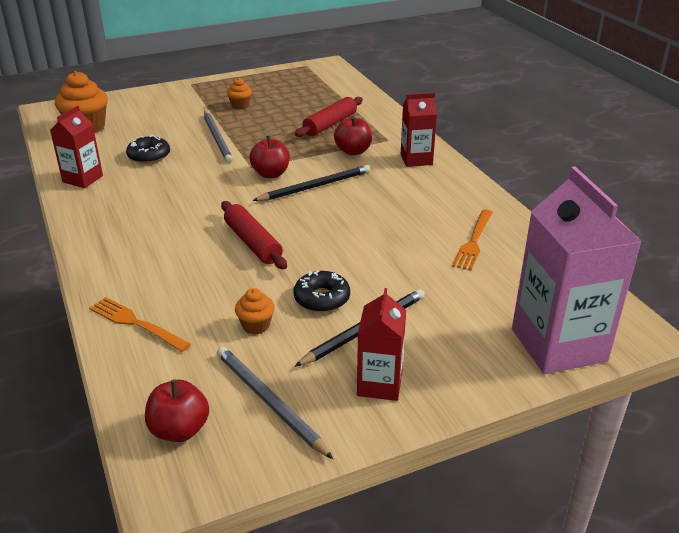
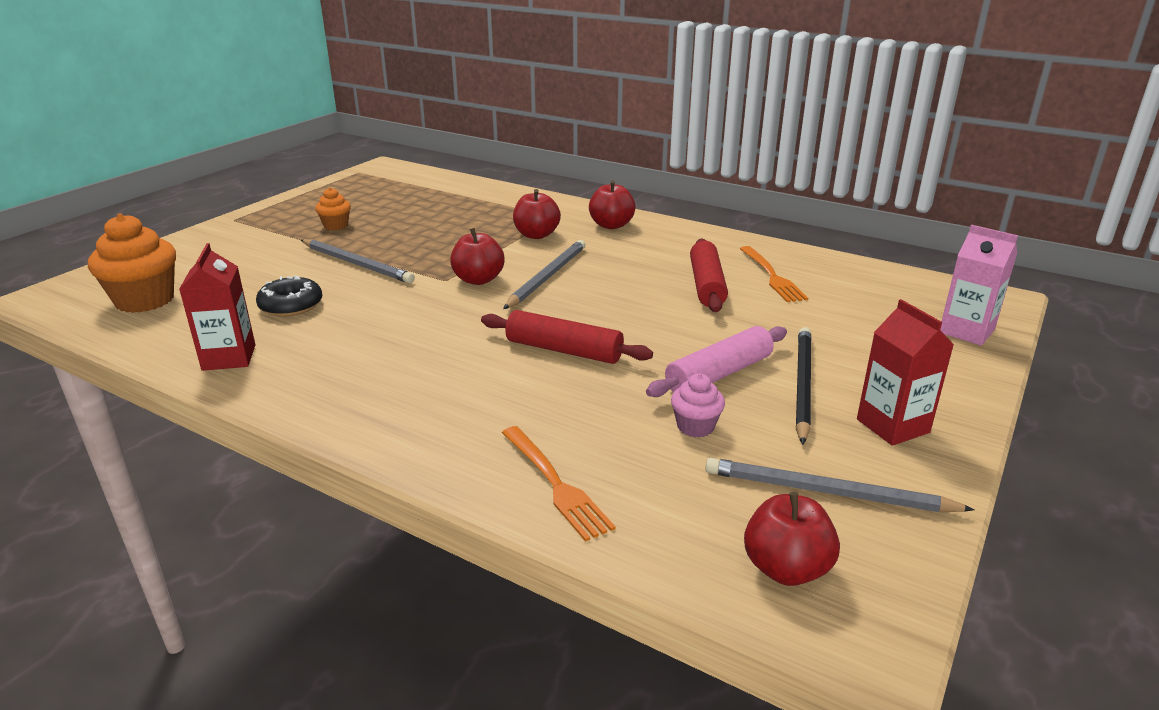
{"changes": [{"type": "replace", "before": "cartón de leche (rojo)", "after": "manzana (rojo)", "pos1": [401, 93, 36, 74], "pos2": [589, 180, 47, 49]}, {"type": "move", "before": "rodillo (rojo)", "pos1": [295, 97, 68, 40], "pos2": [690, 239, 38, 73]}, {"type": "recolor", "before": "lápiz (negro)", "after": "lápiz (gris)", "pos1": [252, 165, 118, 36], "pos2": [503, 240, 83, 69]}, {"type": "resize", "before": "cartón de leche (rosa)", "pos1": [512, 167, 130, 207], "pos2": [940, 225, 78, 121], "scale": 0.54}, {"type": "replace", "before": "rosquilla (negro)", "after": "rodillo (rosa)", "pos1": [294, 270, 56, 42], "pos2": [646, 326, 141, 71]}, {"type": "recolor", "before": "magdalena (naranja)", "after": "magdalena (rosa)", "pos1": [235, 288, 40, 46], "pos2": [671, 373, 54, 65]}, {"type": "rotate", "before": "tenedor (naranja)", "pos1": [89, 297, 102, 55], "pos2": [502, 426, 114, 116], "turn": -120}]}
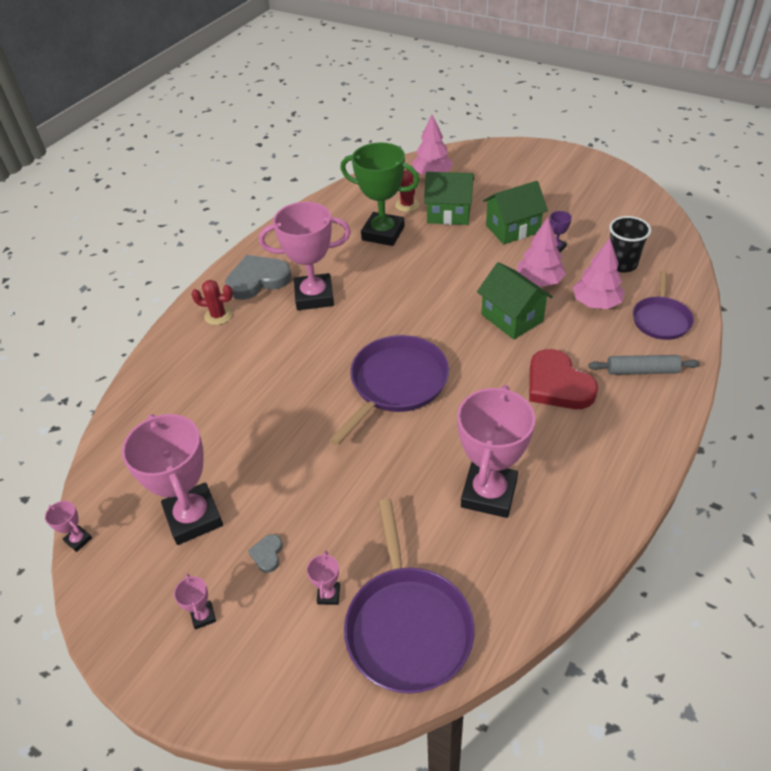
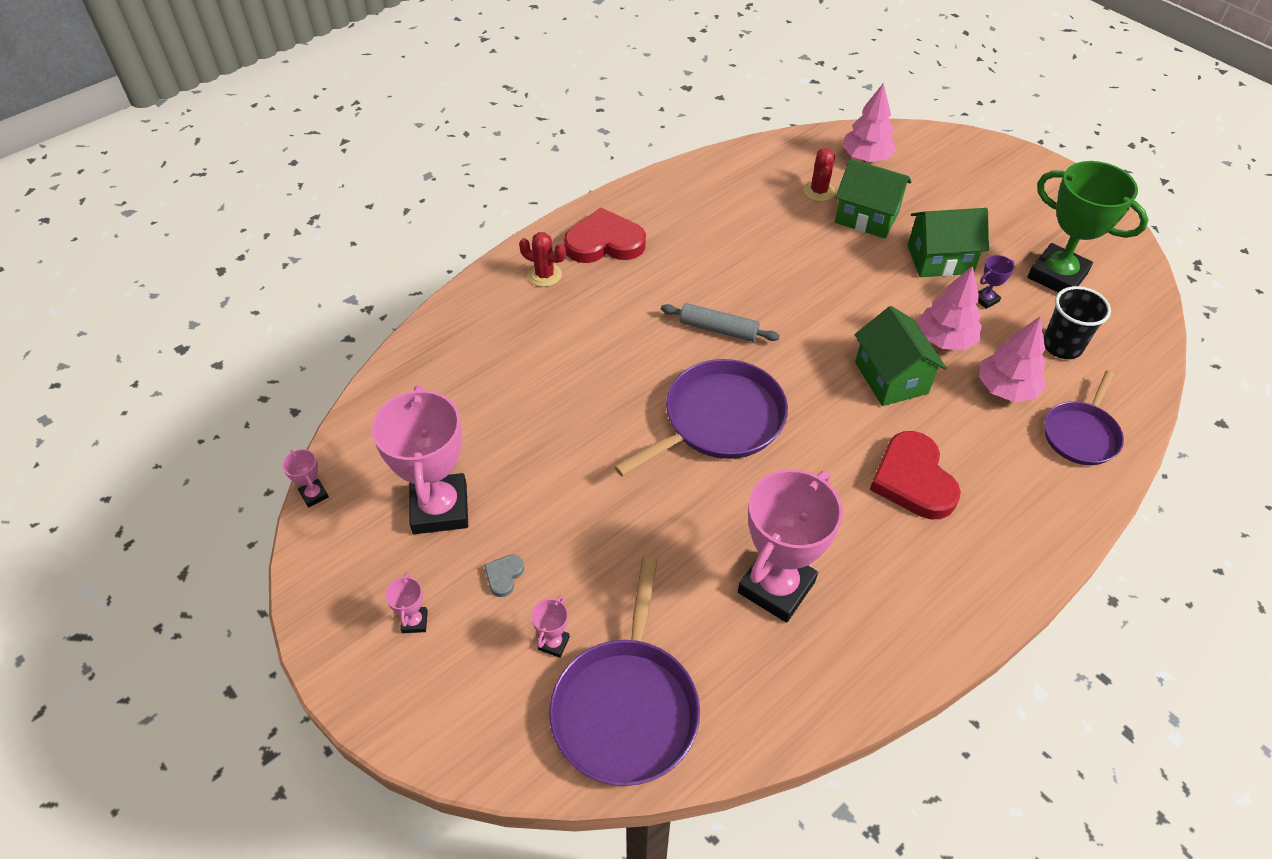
{"changes": [{"type": "move", "before": "trofeo (verde)", "pos1": [340, 142, 80, 104], "pos2": [1028, 161, 120, 132]}, {"type": "delete", "before": "trofeo (rosa)", "pos1": [259, 202, 92, 108]}, {"type": "recolor", "before": "corazón (gris)", "after": "corazón (rojo)", "pos1": [225, 255, 67, 45], "pos2": [564, 208, 82, 55]}, {"type": "move", "before": "rodillo (gris)", "pos1": [589, 355, 111, 20], "pos2": [661, 303, 119, 39]}]}
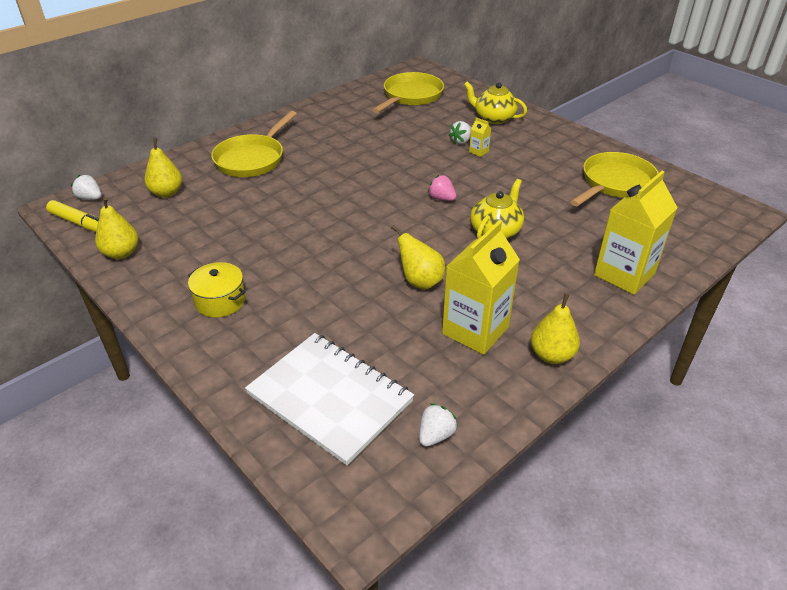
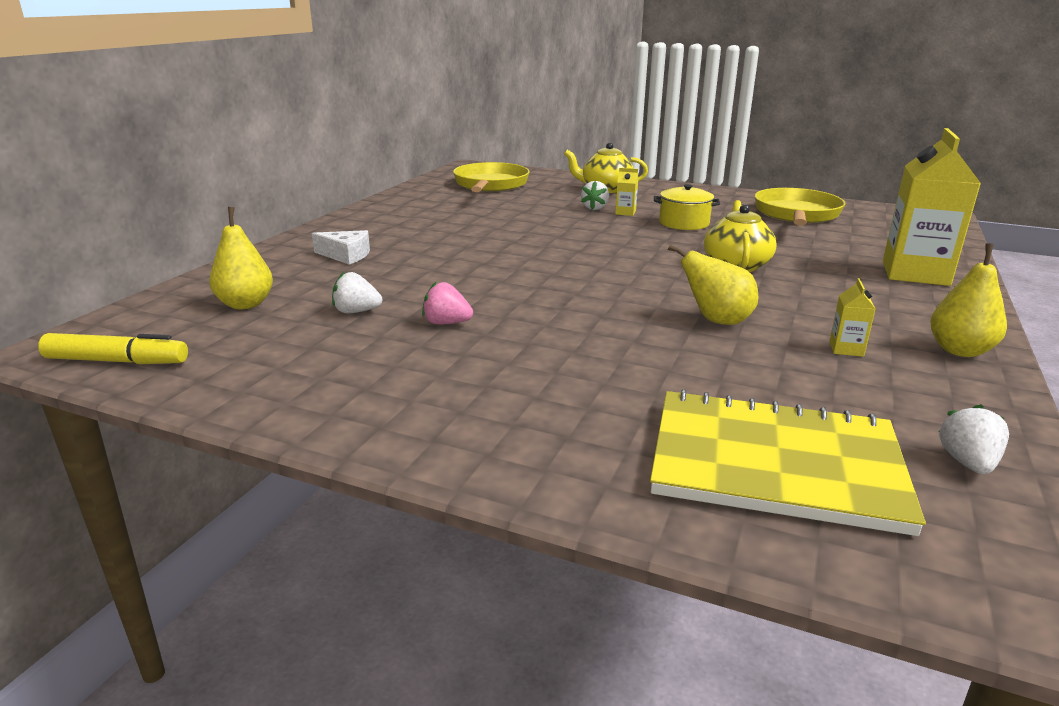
{"changes": [{"type": "replace", "before": "sartén (amarillo)", "after": "queso (blanco)", "pos1": [211, 111, 86, 66], "pos2": [312, 230, 58, 35]}, {"type": "move", "before": "fresa (blanco)", "pos1": [71, 175, 31, 25], "pos2": [332, 272, 50, 41]}, {"type": "move", "before": "fresa (rosa)", "pos1": [428, 175, 29, 26], "pos2": [422, 282, 51, 42]}, {"type": "delete", "before": "pera (amarillo)", "pos1": [95, 197, 43, 62]}, {"type": "resize", "before": "cartón de leche (amarillo)", "pos1": [442, 221, 78, 134], "pos2": [829, 278, 47, 79], "scale": 0.41}, {"type": "move", "before": "olla (amarillo)", "pos1": [188, 262, 57, 56], "pos2": [654, 184, 66, 46]}, {"type": "recolor", "before": "cuaderno (blanco)", "after": "cuaderno (amarillo)", "pos1": [245, 333, 169, 132], "pos2": [650, 389, 276, 147]}]}
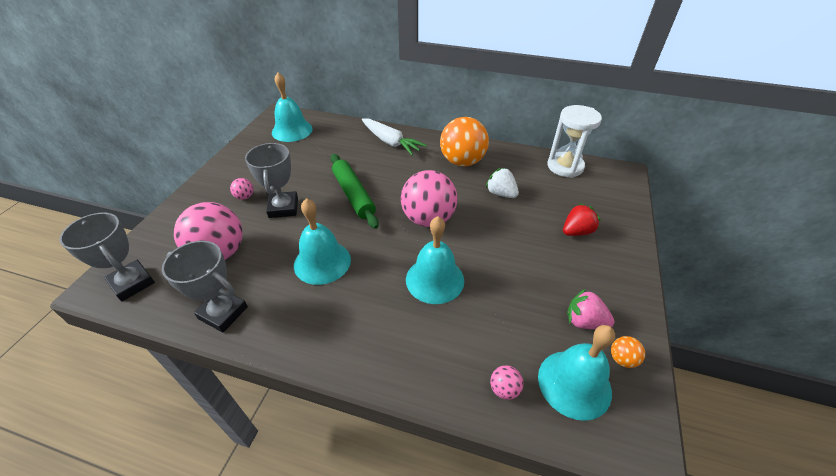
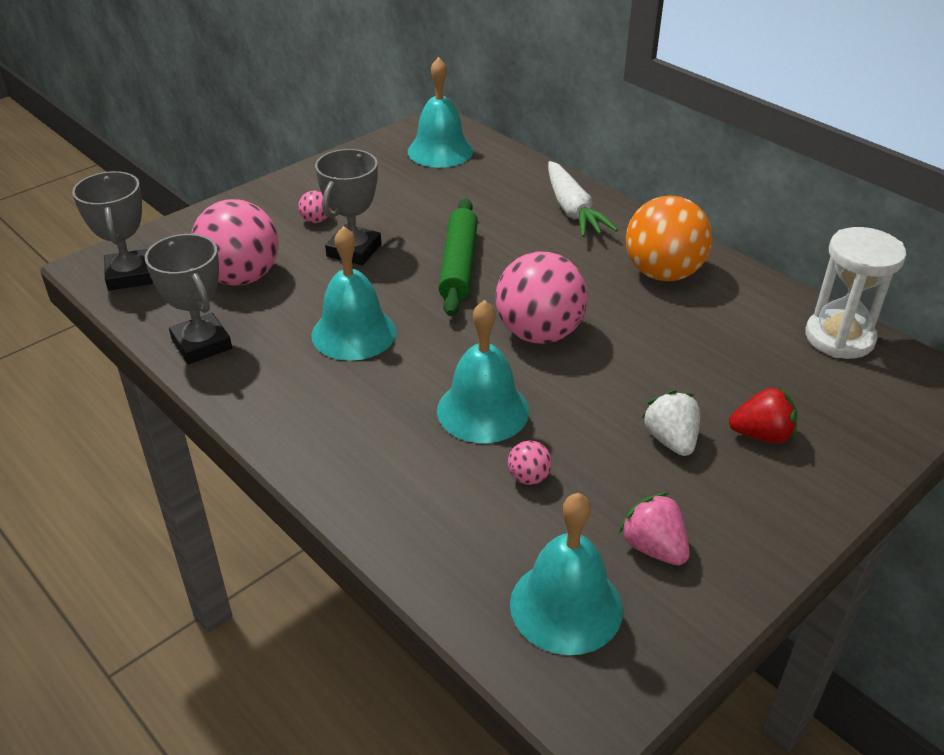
{"changes": [{"type": "move", "before": "fresa (blanco)", "pos1": [486, 168, 33, 30], "pos2": [642, 390, 58, 66]}, {"type": "delete", "before": "pelota (naranja)", "pos1": [611, 336, 34, 32]}, {"type": "move", "before": "pelota (rosa)", "pos1": [490, 365, 34, 35], "pos2": [508, 441, 44, 44]}]}
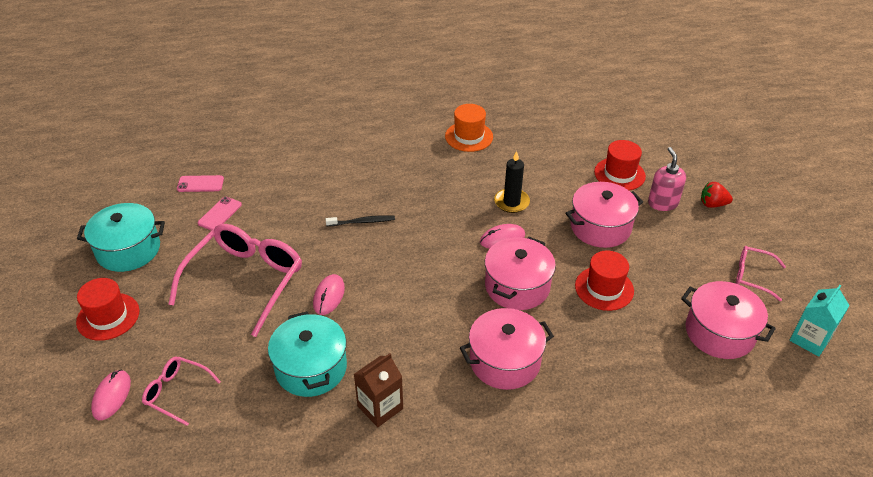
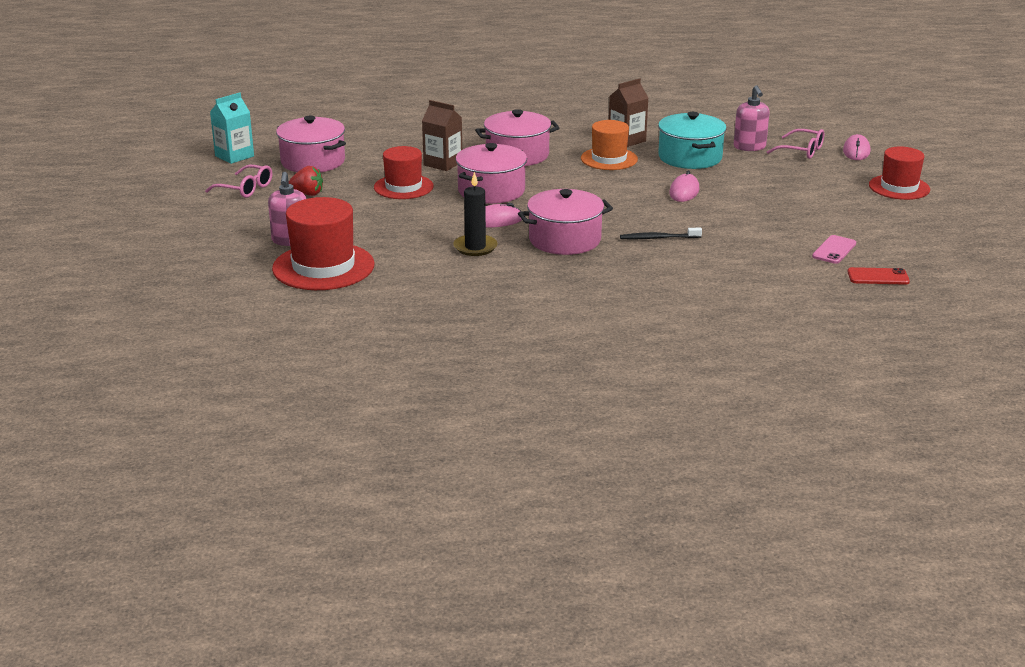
{"changes": [{"type": "move", "before": "sombrero (naranja)", "pos1": [445, 104, 48, 48], "pos2": [581, 120, 57, 50]}, {"type": "resize", "before": "sombrero (rojo)", "pos1": [594, 140, 52, 51], "pos2": [272, 197, 102, 93], "scale": 1.51}, {"type": "recolor", "before": "móvil (rosa)", "after": "móvil (rojo)", "pos1": [177, 175, 47, 17], "pos2": [847, 267, 63, 18]}, {"type": "move", "before": "olla (rosa)", "pos1": [566, 182, 77, 66], "pos2": [518, 189, 95, 66]}, {"type": "move", "before": "fresa (rojo)", "pos1": [701, 182, 32, 26], "pos2": [289, 166, 34, 30]}, {"type": "delete", "before": "olla (turquesa)", "pos1": [77, 203, 88, 69]}, {"type": "delete", "before": "gafas (rosa)", "pos1": [168, 224, 134, 113]}, {"type": "insert", "after": "dispensador de jabón (rosa)", "pos2": [734, 85, 36, 66]}, {"type": "insert", "after": "cartón de leche (marrón)", "pos2": [422, 100, 40, 71]}]}
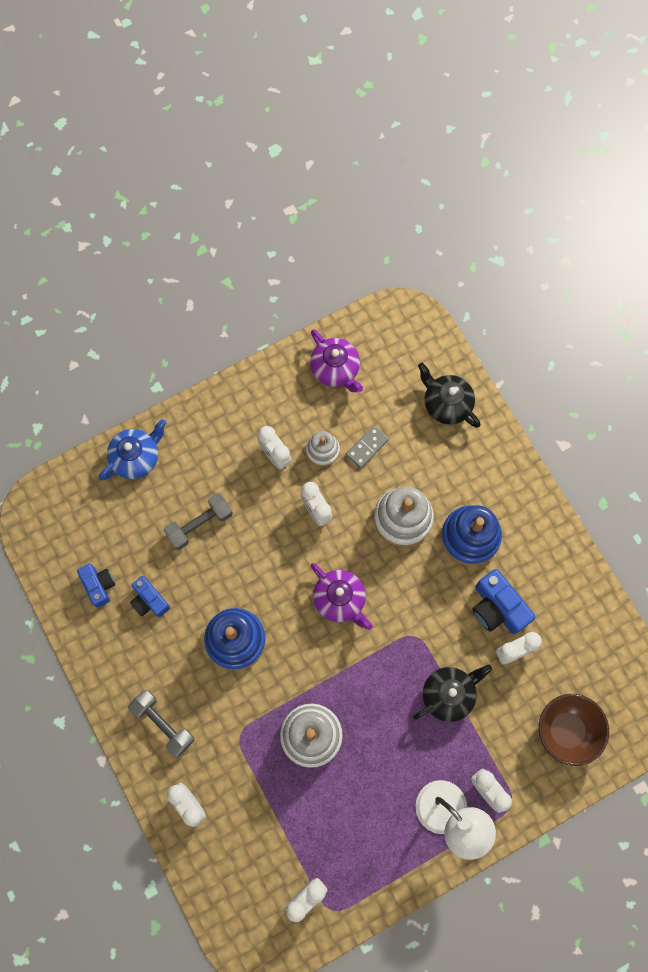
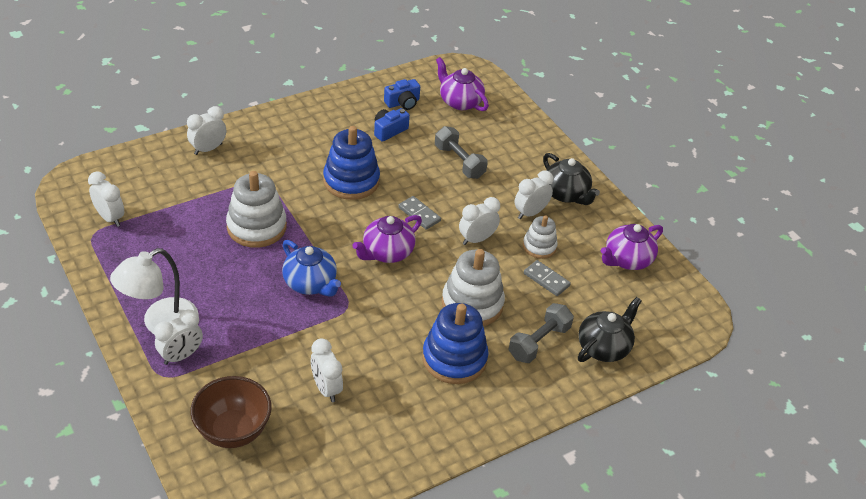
{"changes": [{"type": "move", "before": "tetera (azul)", "pos1": [99, 419, 67, 61], "pos2": [282, 240, 59, 57]}, {"type": "delete", "before": "cámara (azul)", "pos1": [472, 569, 63, 65]}, {"type": "move", "before": "tetera (negro)", "pos1": [413, 665, 79, 57], "pos2": [543, 153, 57, 52]}, {"type": "move", "before": "mancuerna (gris)", "pos1": [128, 690, 66, 67], "pos2": [509, 303, 65, 60]}, {"type": "insert", "after": "tetera (morado)", "pos2": [436, 57, 53, 54]}, {"type": "insert", "after": "ficha de dominó (gris)", "pos2": [398, 196, 43, 34]}]}
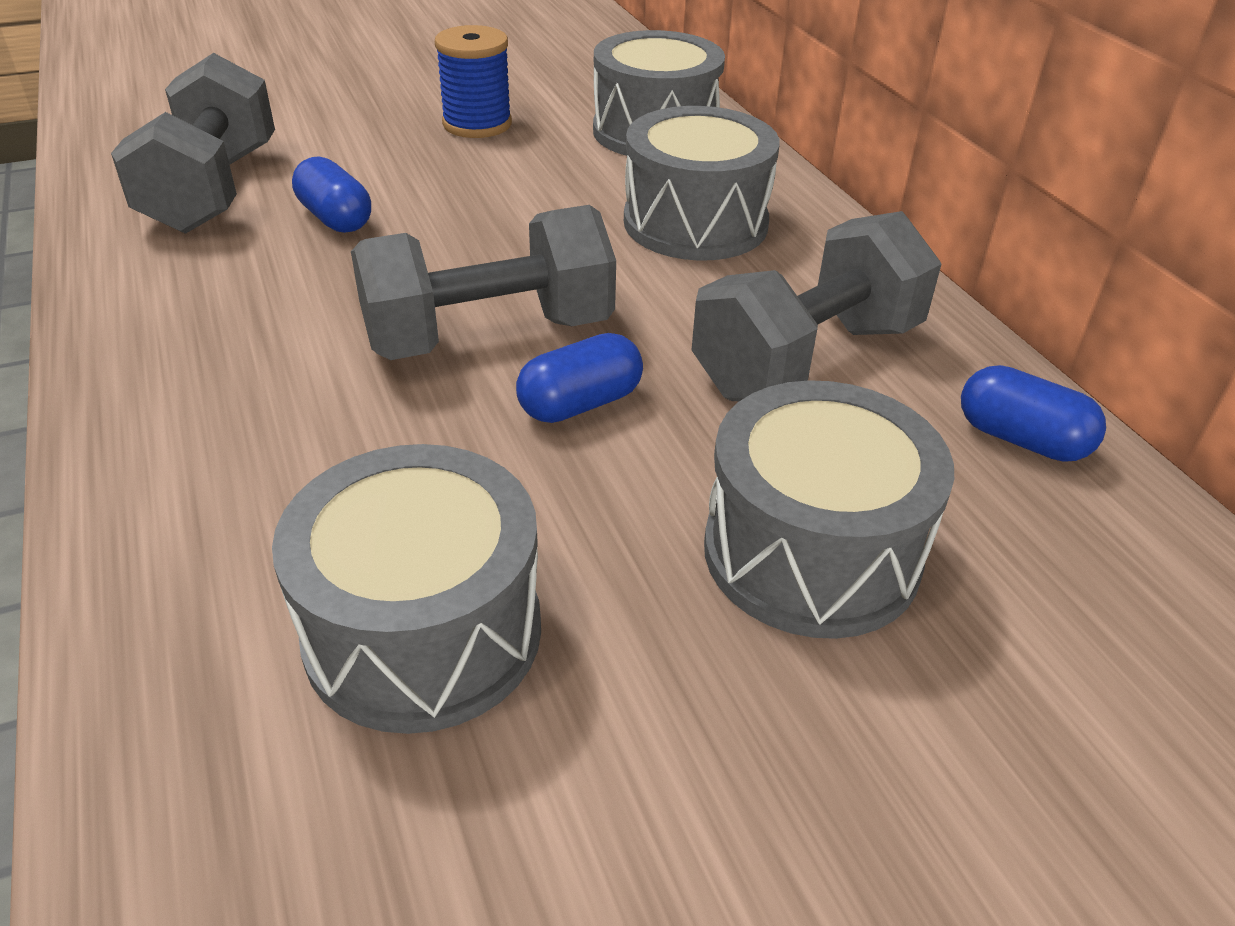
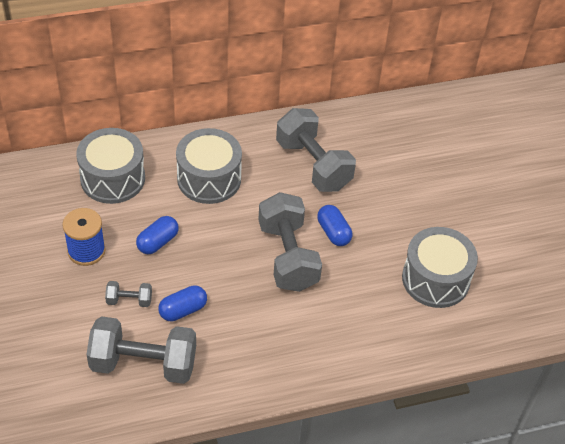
{"changes": [{"type": "move", "before": "cápsula (azul)", "pos1": [961, 365, 145, 97], "pos2": [136, 216, 43, 38]}, {"type": "delete", "before": "tambor (gris)", "pos1": [704, 380, 250, 259]}, {"type": "insert", "after": "mancuerna (gris)", "pos2": [105, 281, 47, 26]}]}
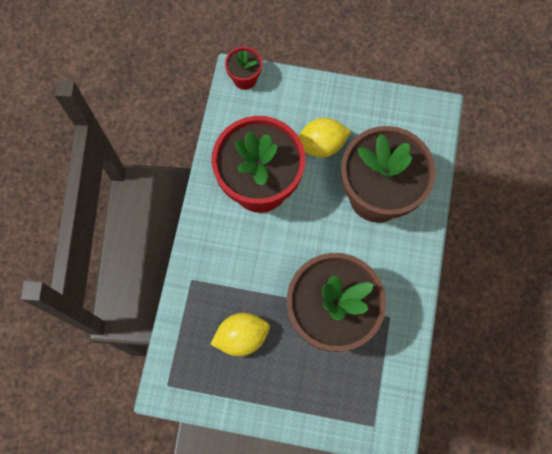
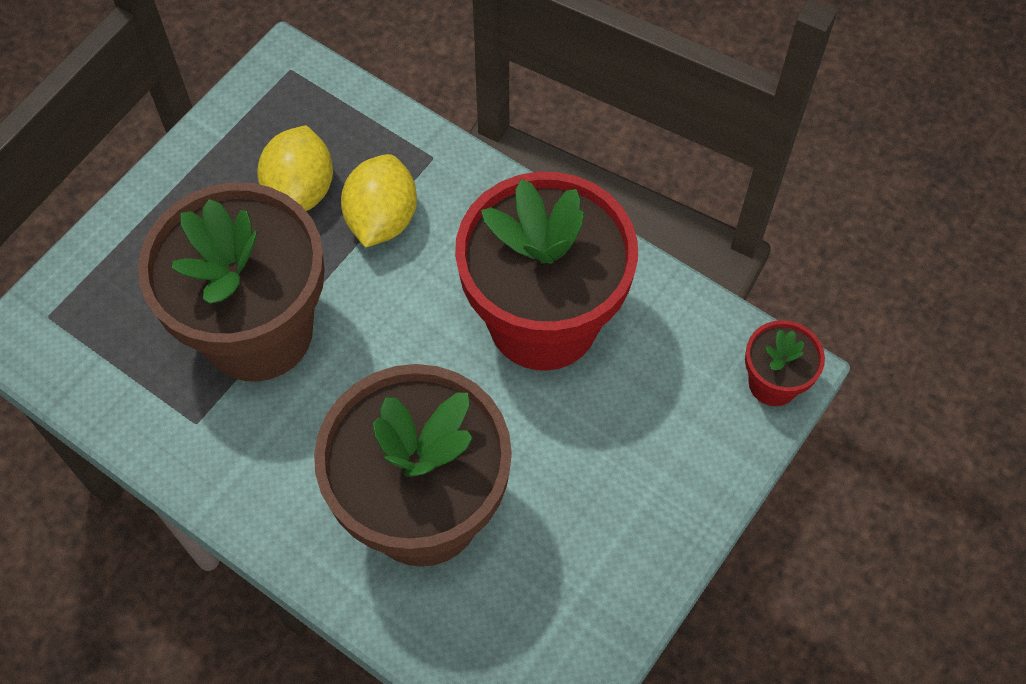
{"changes": [{"type": "move", "before": "limón (amarillo)", "pos1": [299, 118, 52, 40], "pos2": [341, 154, 76, 94]}]}
